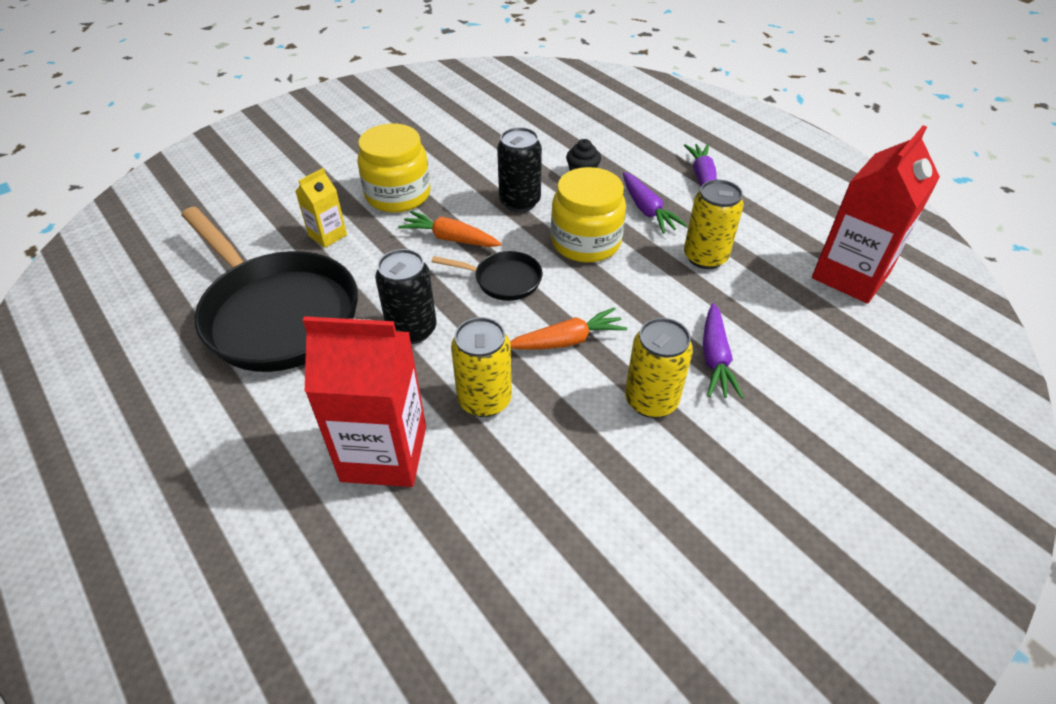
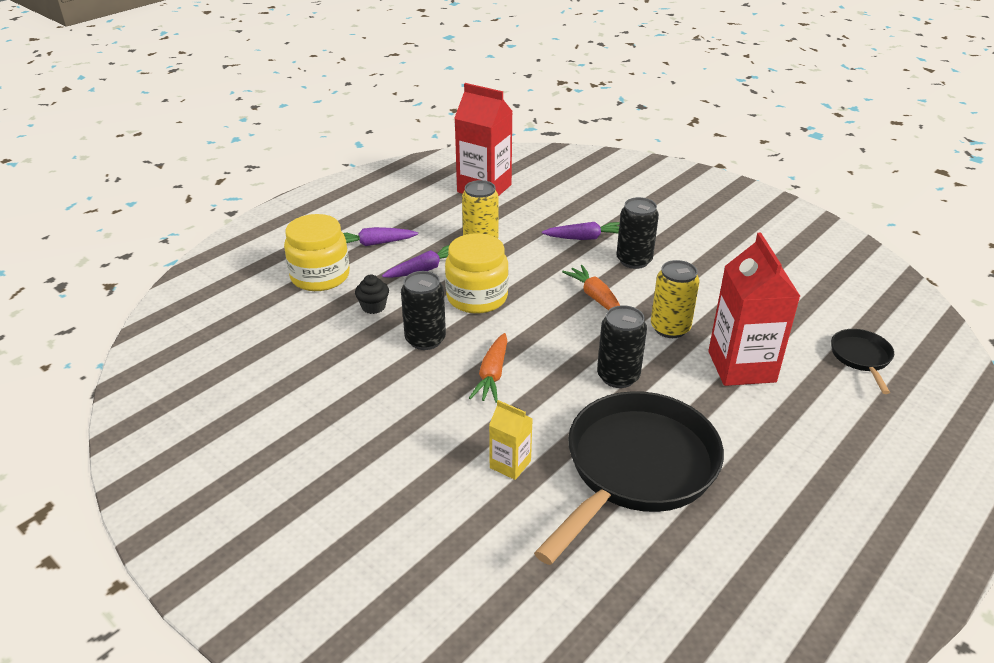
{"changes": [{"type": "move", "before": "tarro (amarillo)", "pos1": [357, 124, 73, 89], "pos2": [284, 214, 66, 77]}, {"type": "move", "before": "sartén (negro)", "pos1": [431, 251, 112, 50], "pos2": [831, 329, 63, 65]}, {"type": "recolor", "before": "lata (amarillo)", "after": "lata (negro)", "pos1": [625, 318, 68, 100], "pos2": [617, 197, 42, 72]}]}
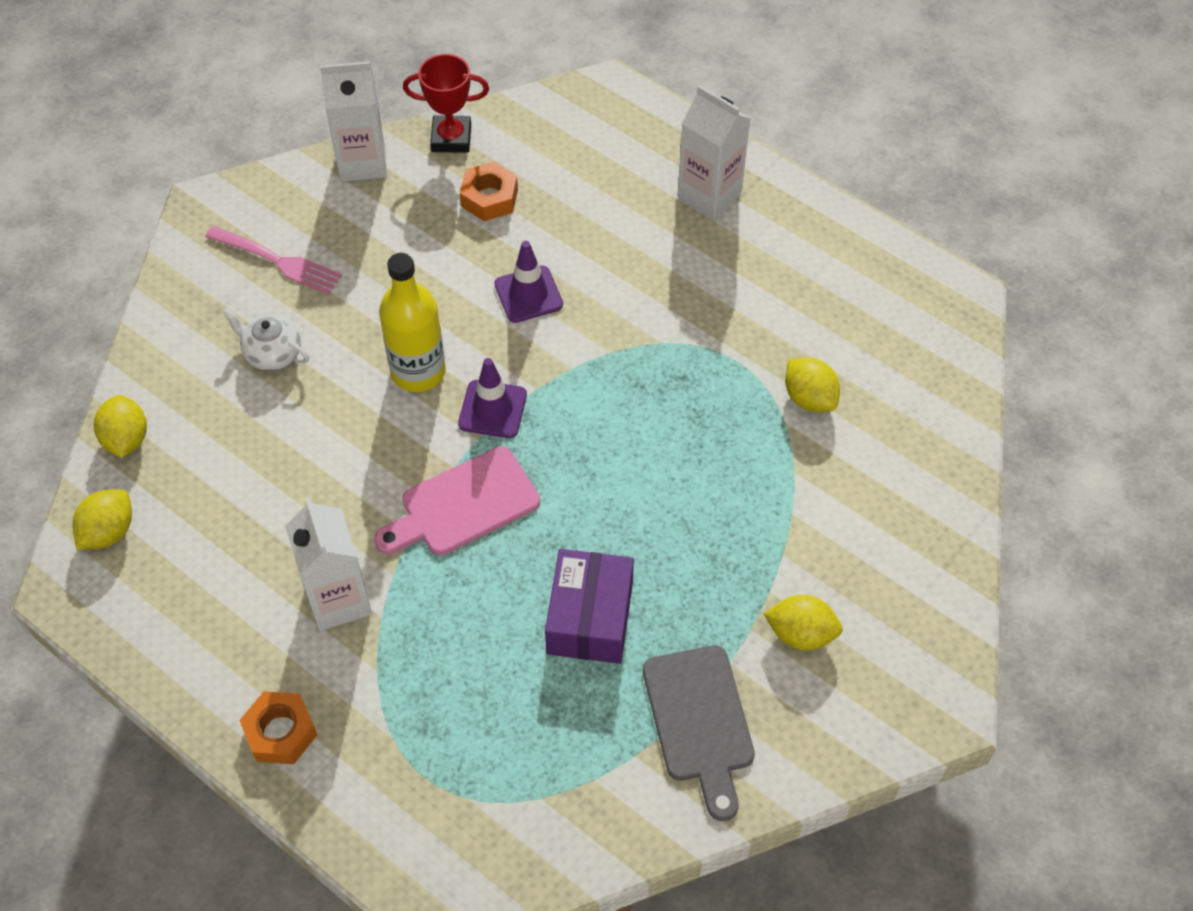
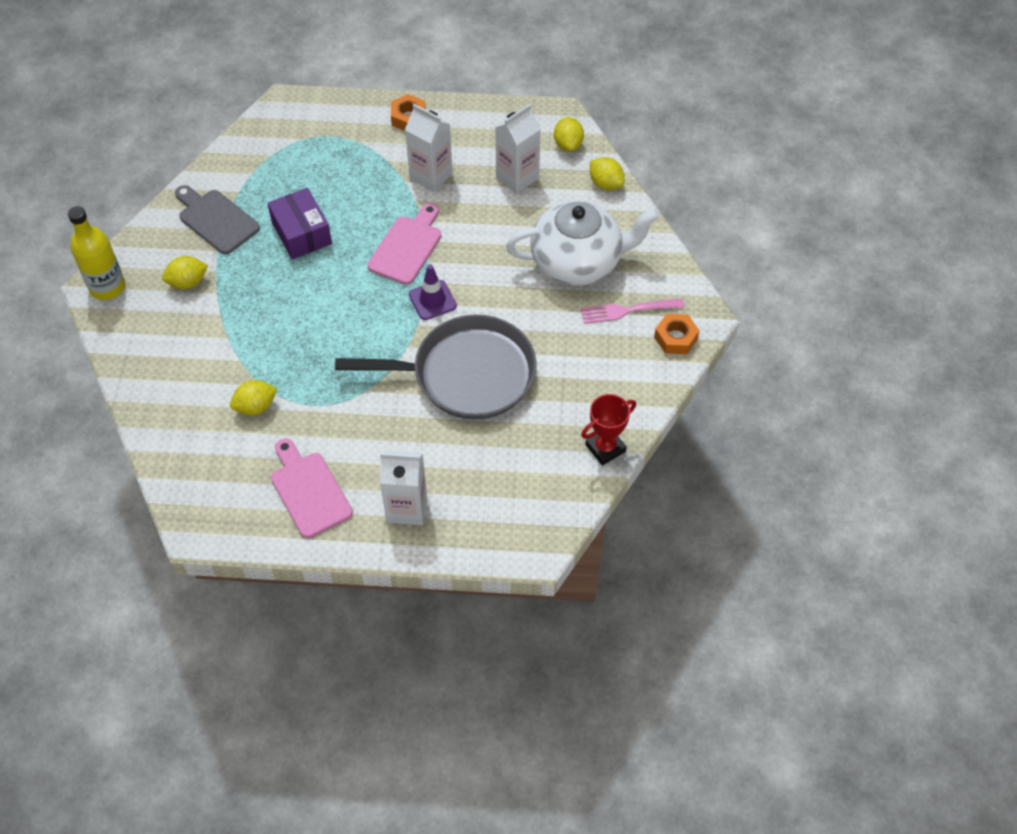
{"changes": [{"type": "move", "before": "cartón de leche (blanco)", "pos1": [320, 61, 67, 121], "pos2": [495, 104, 46, 90]}, {"type": "move", "before": "tuerca (naranja)", "pos1": [460, 162, 58, 59], "pos2": [654, 314, 46, 40]}, {"type": "replace", "before": "cono de tráfico (morado)", "after": "sartén (gris)", "pos1": [494, 241, 69, 82], "pos2": [335, 315, 202, 105]}, {"type": "move", "before": "botella (amarillo)", "pos1": [379, 253, 67, 139], "pos2": [68, 206, 57, 94]}, {"type": "resize", "before": "tetera (blanco)", "pos1": [222, 308, 88, 63], "pos2": [506, 201, 154, 84], "scale": 2.33}, {"type": "rotate", "before": "limón (amarillo)", "pos1": [785, 358, 55, 54], "pos2": [230, 380, 48, 35], "turn": -45}, {"type": "insert", "after": "tabla de cortar (rosa)", "pos2": [271, 438, 82, 100]}]}
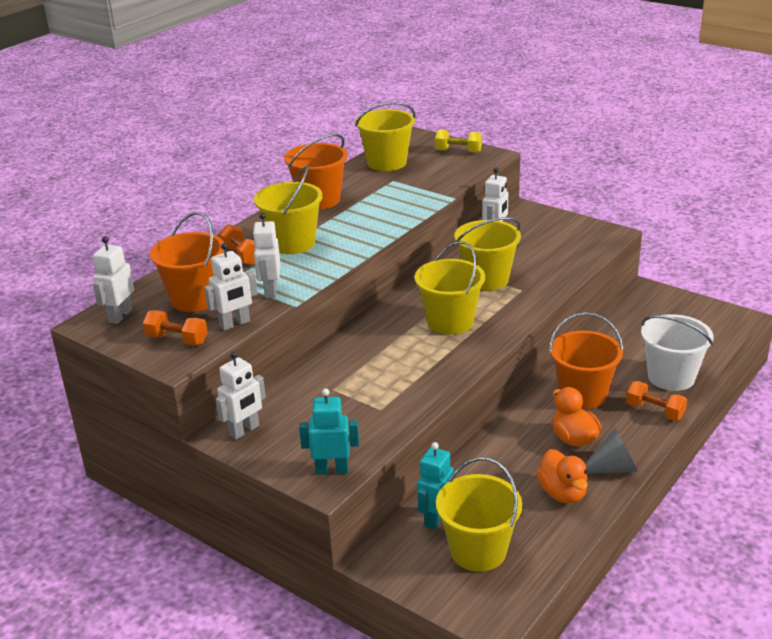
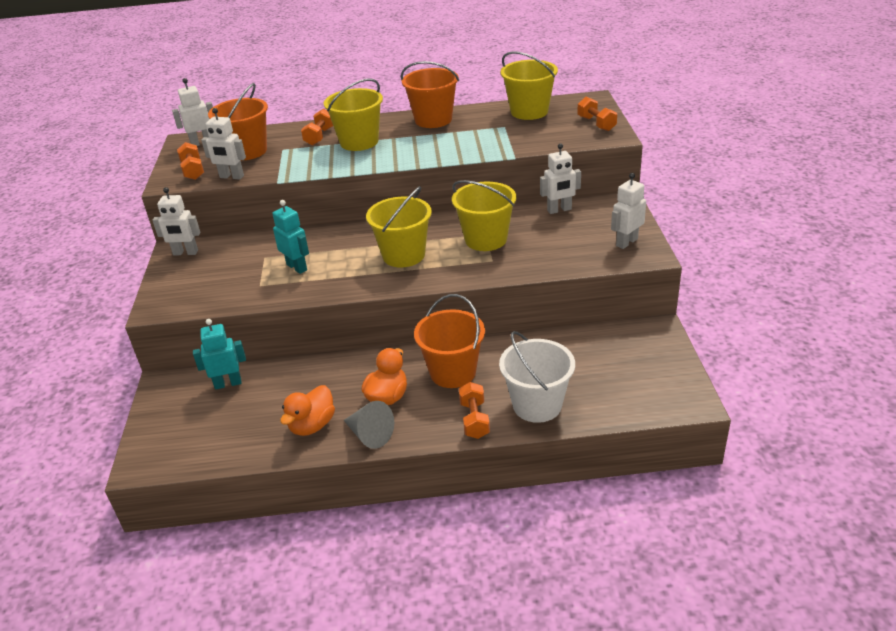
{"changes": [{"type": "recolor", "before": "mancuerna (amarillo)", "after": "mancuerna (naranja)", "pos1": [435, 130, 47, 23], "pos2": [577, 97, 40, 34]}, {"type": "move", "before": "robot (blanco)", "pos1": [252, 213, 28, 86], "pos2": [611, 173, 35, 76]}, {"type": "move", "before": "robot (turquesa)", "pos1": [299, 388, 60, 87], "pos2": [273, 200, 36, 74]}, {"type": "delete", "before": "balde (amarillo)", "pos1": [436, 457, 86, 115]}]}
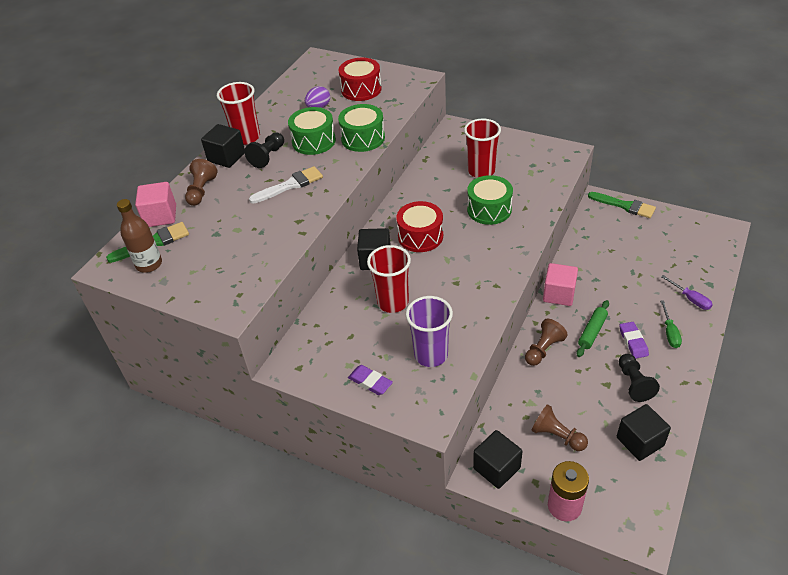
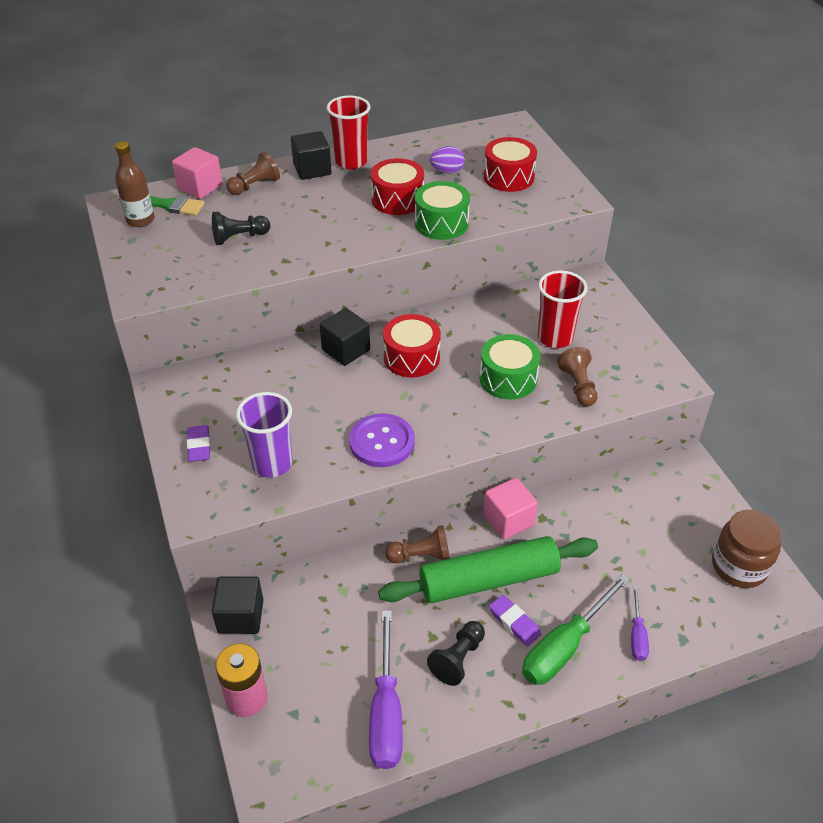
{"changes": [{"type": "recolor", "before": "tambor (verde)", "after": "tambor (rojo)", "pos1": [288, 107, 48, 48], "pos2": [371, 158, 53, 57]}, {"type": "move", "before": "peón (negro)", "pos1": [245, 132, 39, 36], "pos2": [212, 212, 58, 33]}, {"type": "delete", "before": "pincel (blanco)", "pos1": [249, 166, 74, 38]}, {"type": "delete", "before": "pincel (verde)", "pos1": [588, 192, 68, 26]}, {"type": "delete", "before": "vaso (rojo)", "pos1": [367, 245, 44, 68]}, {"type": "resize", "before": "rodillo (verde)", "pos1": [577, 300, 32, 57], "pos2": [378, 536, 220, 67], "scale": 2.1}, {"type": "resize", "before": "destornillador (verde)", "pos1": [660, 301, 22, 47], "pos2": [522, 574, 108, 111], "scale": 1.9}, {"type": "rotate", "before": "goma de borrar (morado)", "pos1": [620, 322, 29, 36], "pos2": [489, 595, 52, 52], "turn": -75}, {"type": "move", "before": "peón (marrón)", "pos1": [531, 404, 57, 47], "pos2": [557, 347, 40, 60]}, {"type": "replace", "before": "cubo (negro)", "after": "destornillador (morado)", "pos1": [617, 404, 54, 57], "pos2": [369, 610, 34, 159]}, {"type": "insert", "after": "botón (morado)", "pos2": [349, 413, 66, 54]}, {"type": "insert", "after": "tarro (marrón)", "pos2": [712, 510, 70, 78]}]}
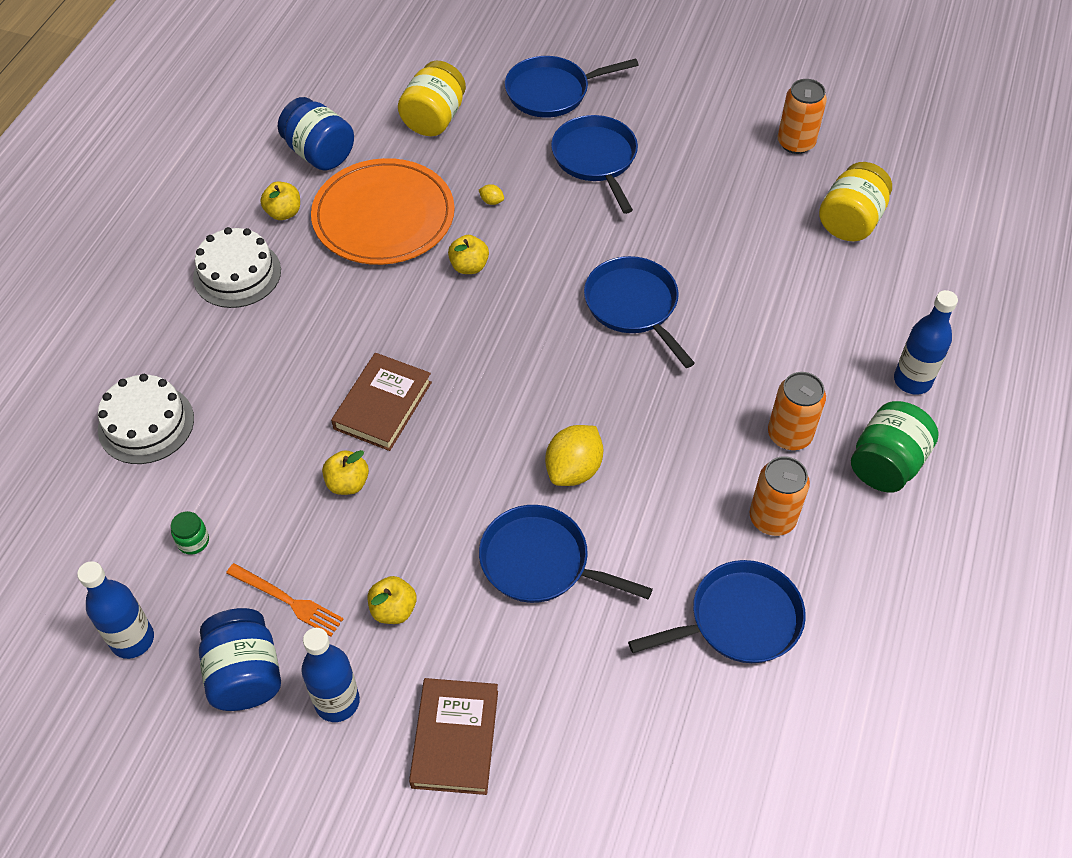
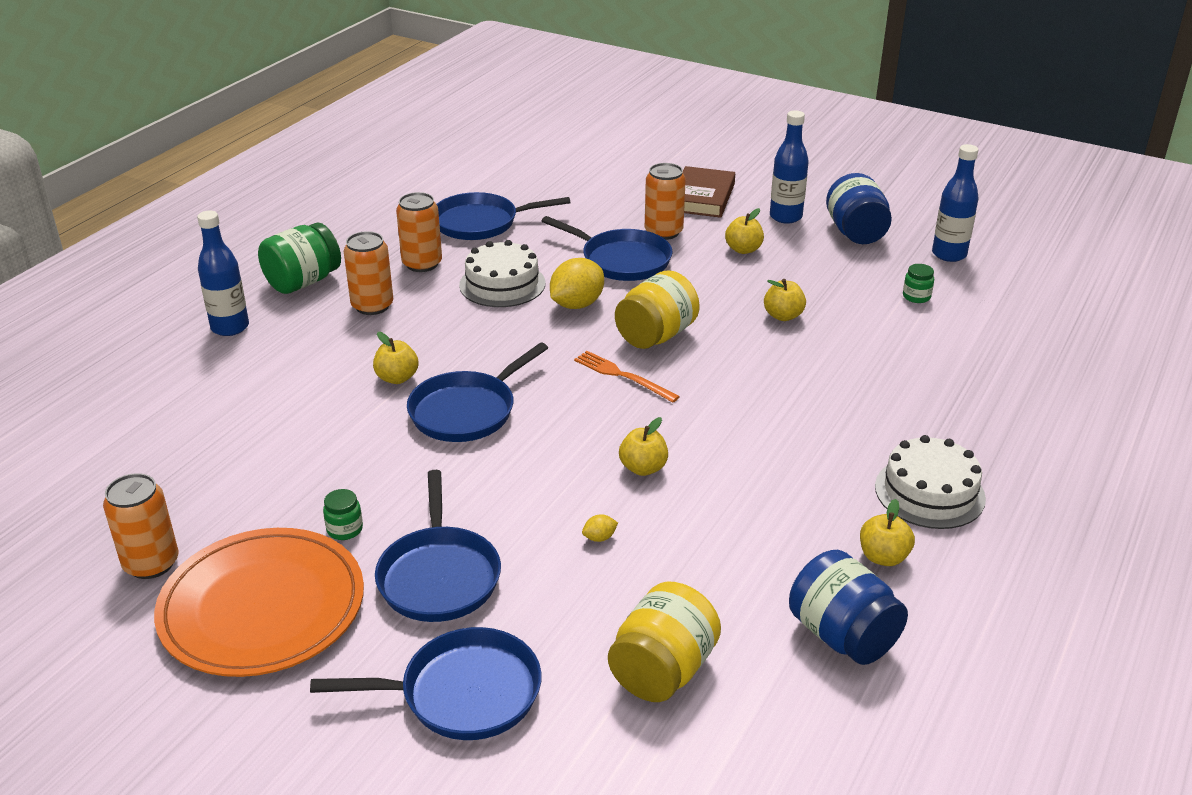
{"changes": [{"type": "move", "before": "plato (naranja)", "pos1": [311, 158, 144, 107], "pos2": [154, 528, 210, 149]}, {"type": "move", "before": "tarro (amarillo)", "pos1": [819, 162, 73, 79], "pos2": [615, 270, 85, 79]}, {"type": "rotate", "before": "limón (amarillo)", "pos1": [479, 184, 25, 21], "pos2": [582, 514, 36, 28], "turn": -60}, {"type": "rotate", "before": "sartén (azul)", "pos1": [584, 256, 111, 112], "pos2": [407, 342, 141, 100], "turn": 60}, {"type": "delete", "before": "libro (marrón)", "pos1": [331, 353, 101, 98]}, {"type": "move", "before": "tarta (blanco)", "pos1": [98, 374, 96, 90], "pos2": [459, 240, 87, 67]}, {"type": "move", "before": "tenedor (naranja)", "pos1": [226, 563, 118, 73], "pos2": [574, 351, 106, 52]}, {"type": "insert", "after": "lata (naranja)", "pos2": [645, 163, 41, 77]}, {"type": "insert", "after": "manzana (amarillo)", "pos2": [373, 332, 45, 52]}, {"type": "insert", "after": "tarro (verde)", "pos2": [323, 489, 40, 51]}]}
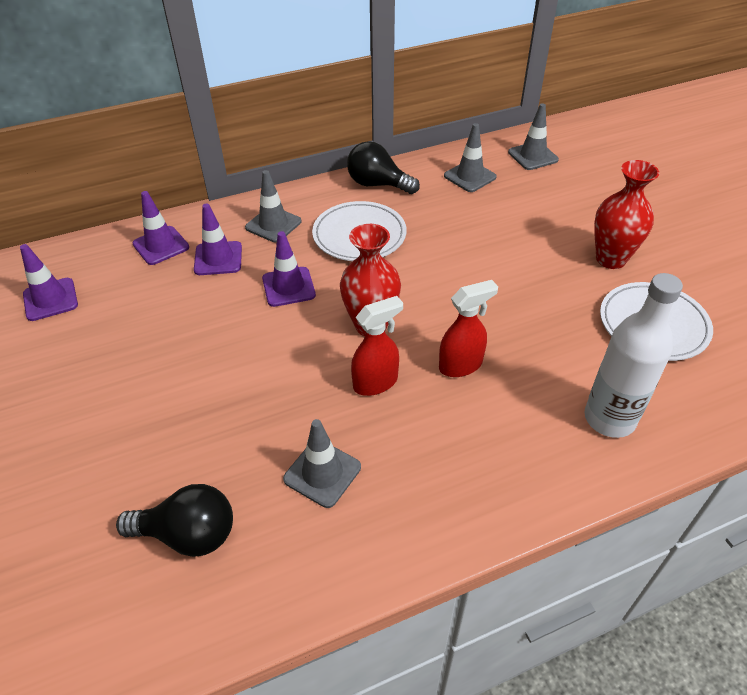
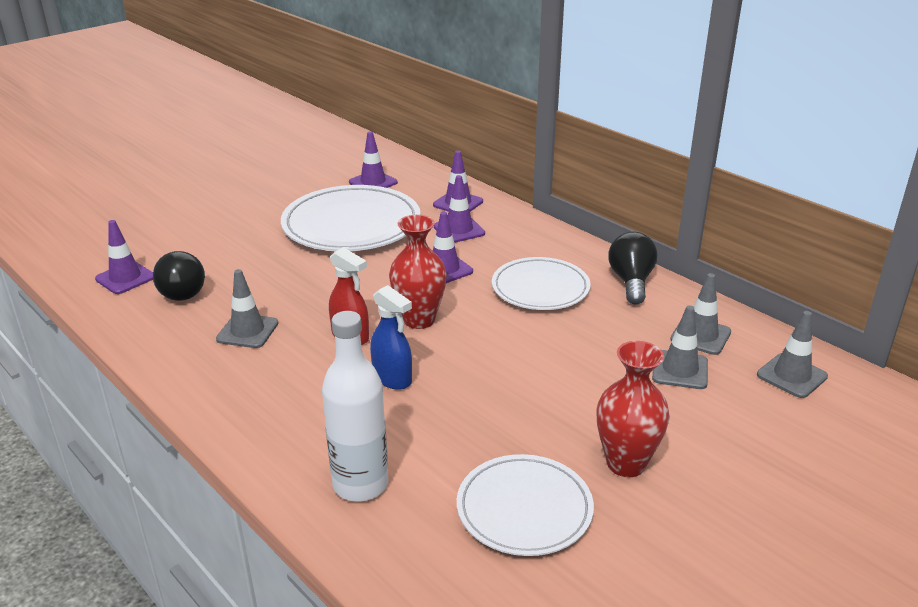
{"changes": [{"type": "move", "before": "cono de tráfico (gris)", "pos1": [245, 170, 57, 73], "pos2": [652, 305, 56, 84]}, {"type": "recolor", "before": "pulverizador (rojo)", "after": "pulverizador (azul)", "pos1": [439, 280, 59, 97], "pos2": [370, 285, 42, 105]}, {"type": "insert", "after": "plato (blanco)", "pos2": [281, 185, 140, 66]}, {"type": "insert", "after": "cono de tráfico (morado)", "pos2": [95, 220, 58, 74]}]}
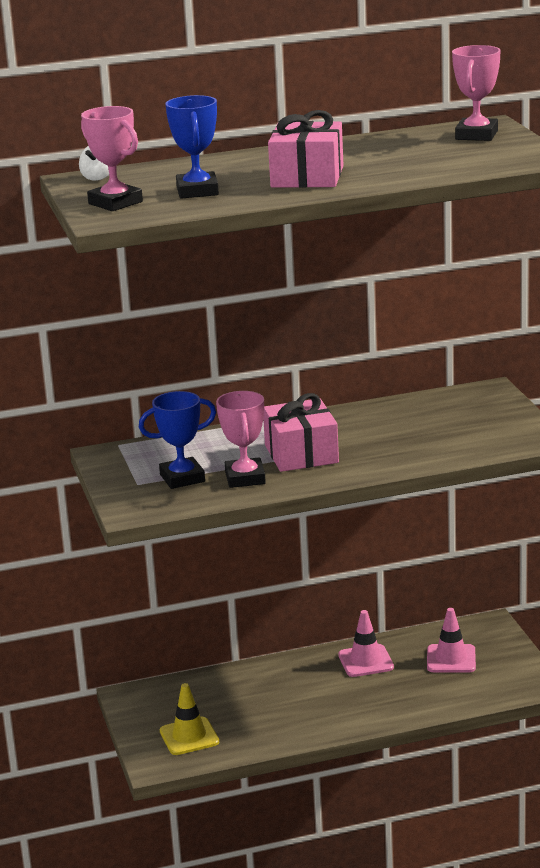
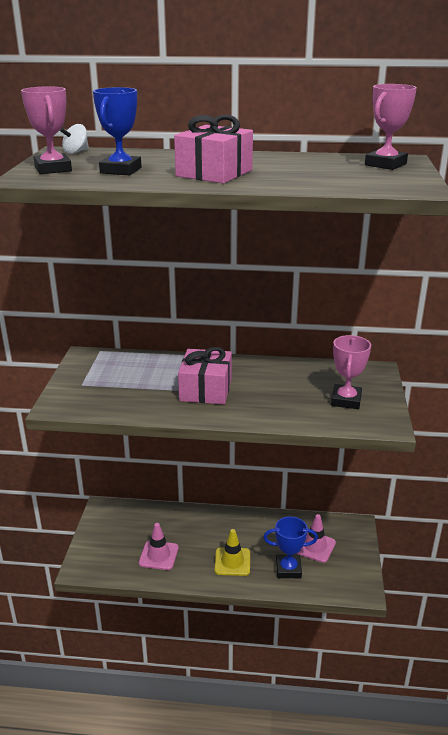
{"changes": [{"type": "move", "before": "trofeo (azul)", "pos1": [139, 391, 77, 98], "pos2": [263, 516, 55, 62]}, {"type": "move", "before": "trofeo (rosa)", "pos1": [216, 391, 50, 97], "pos2": [331, 335, 40, 74]}, {"type": "move", "before": "cono de tráfico (rosa)", "pos1": [338, 610, 56, 67], "pos2": [139, 523, 40, 47]}, {"type": "move", "before": "cono de tráfico (amarillo)", "pos1": [160, 683, 59, 72], "pos2": [215, 529, 35, 47]}]}
